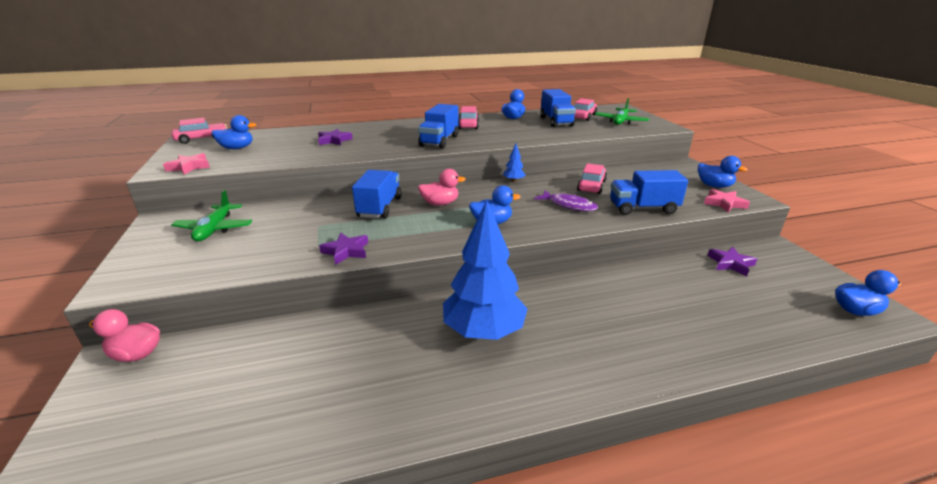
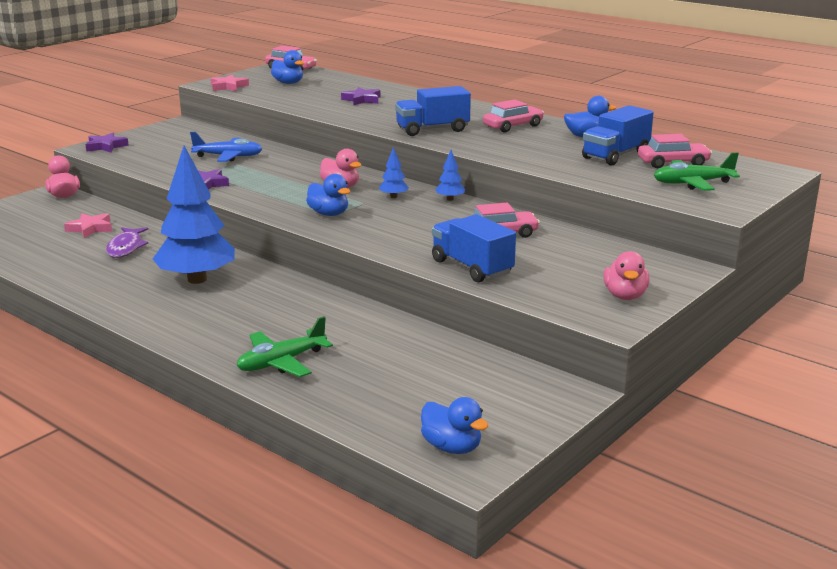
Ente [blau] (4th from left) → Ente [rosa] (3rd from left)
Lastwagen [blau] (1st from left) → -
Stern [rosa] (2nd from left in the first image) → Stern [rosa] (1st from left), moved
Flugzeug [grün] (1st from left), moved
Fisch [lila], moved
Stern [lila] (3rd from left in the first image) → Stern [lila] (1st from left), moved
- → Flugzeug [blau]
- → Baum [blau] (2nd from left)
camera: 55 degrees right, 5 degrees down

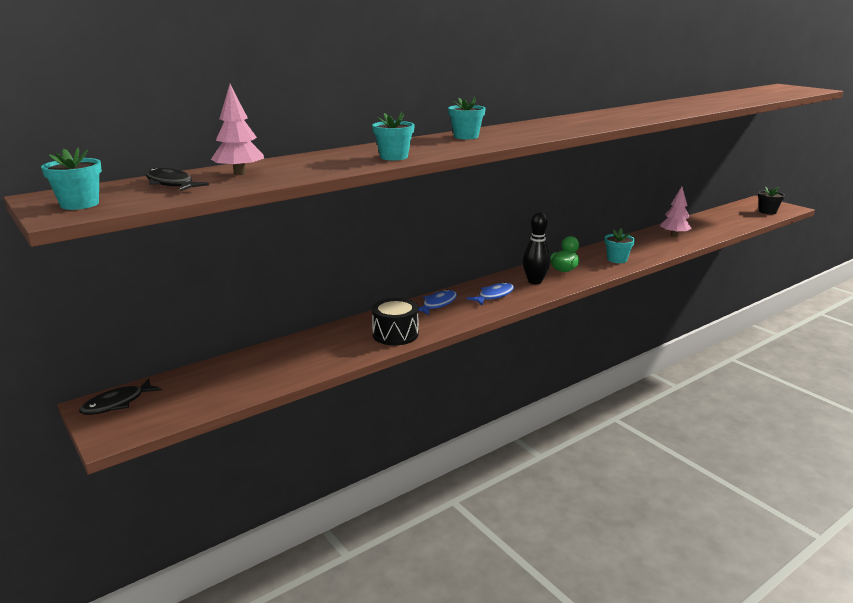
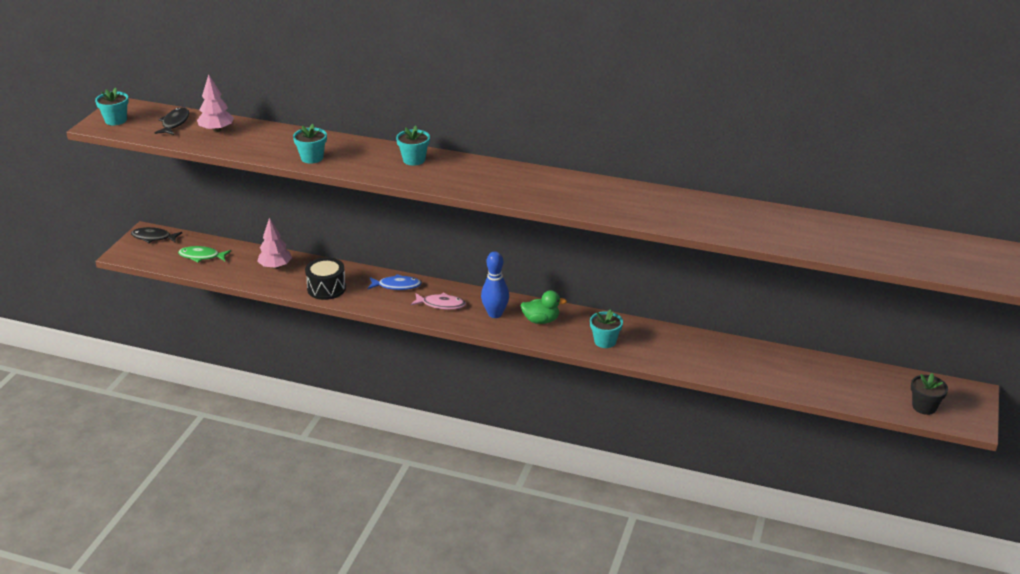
Baum [rosa] (2nd from left), moved
Bowlingkegel [schwarz] → Bowlingkegel [blau]
Fisch [blau] (2nd from left) → Fisch [rosa]
- → Fisch [grün]
camera: 55 degrees right, 10 degrees up

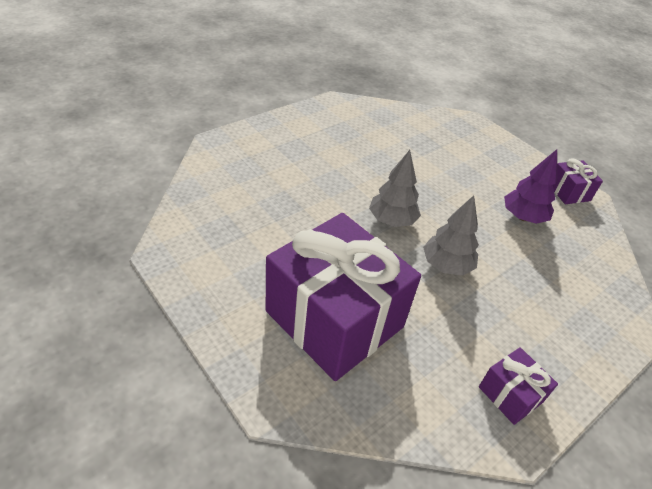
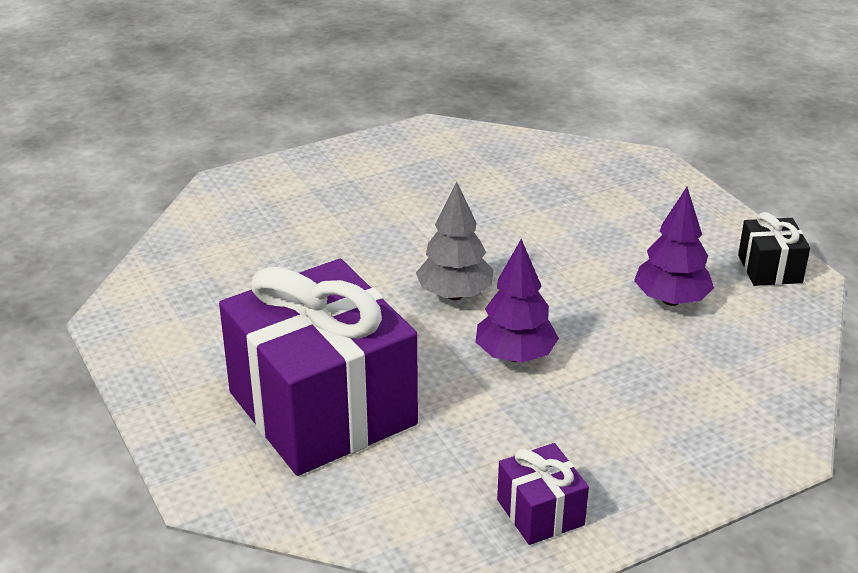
Geschenk [lila] (3rd from left) → Geschenk [schwarz]
Baum [grau] (2nd from left) → Baum [lila] (1st from left)
camera: 15 degrees right, 10 degrees down

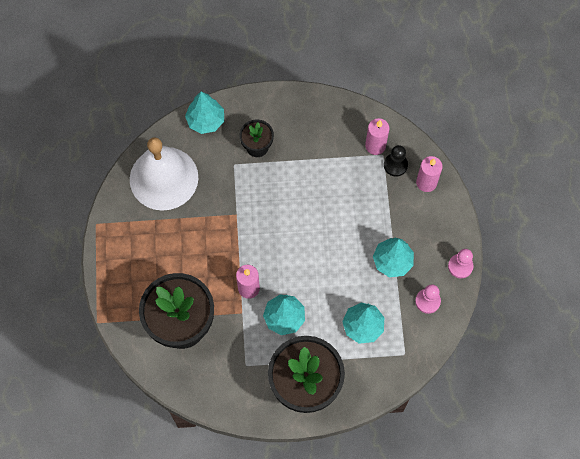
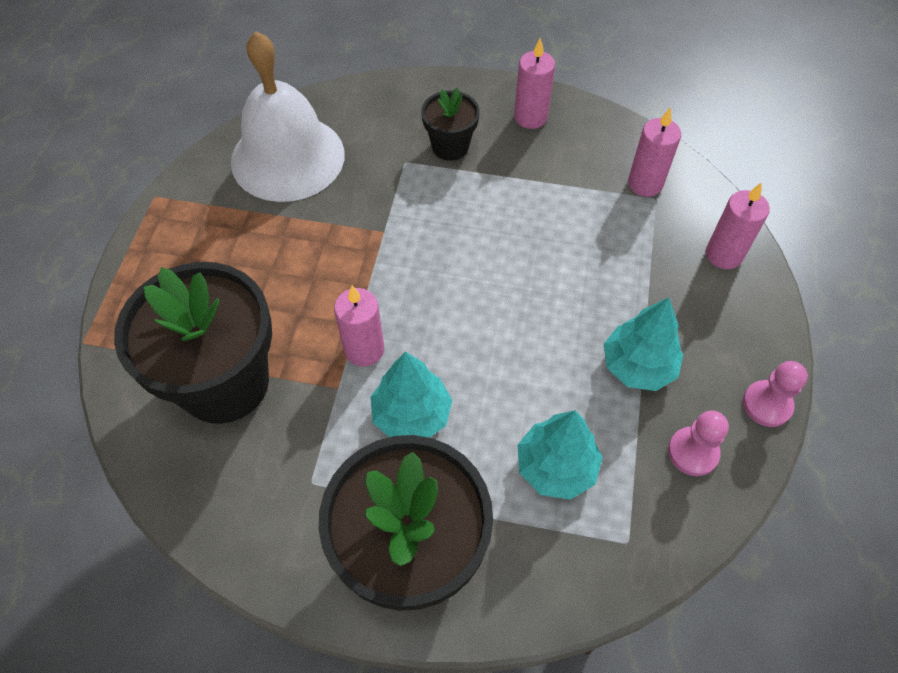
Baum [türkis] (1st from left) → -
Bauer [schwarz] → -
- → Kerze [rosa] (2nd from left)
camera: 15 degrees right, 10 degrees down

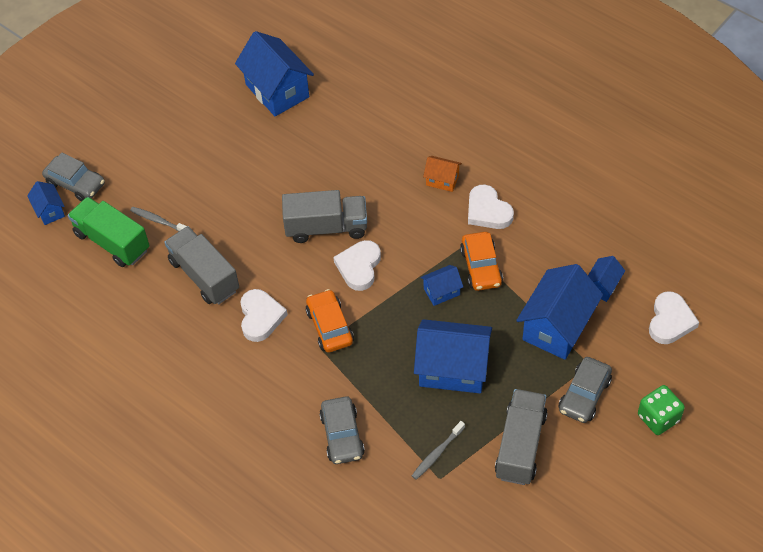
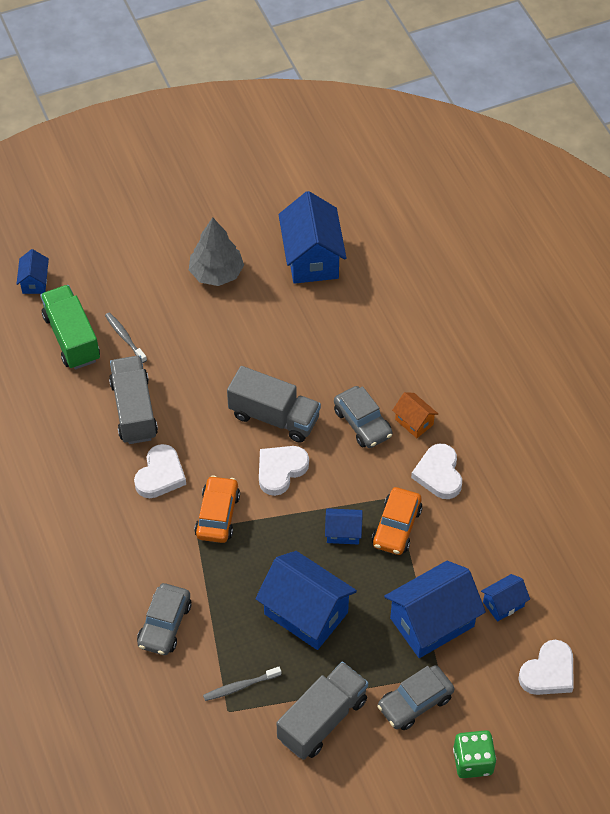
Auto [grau] (1st from left in the first image) → Auto [grau] (2nd from left), moved
- → Baum [grau]
camera: 25 degrees right, 0 degrees up

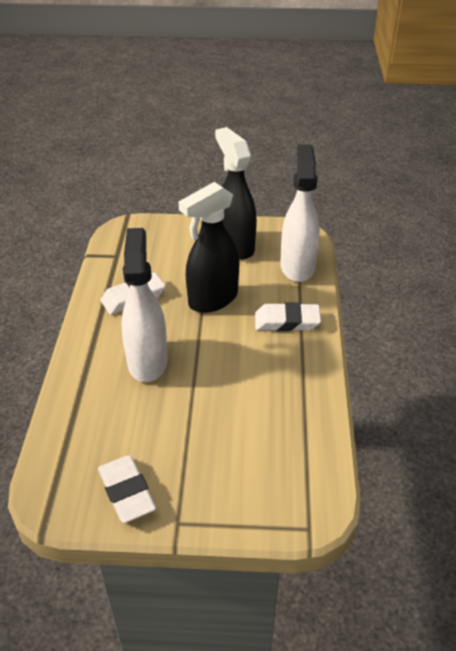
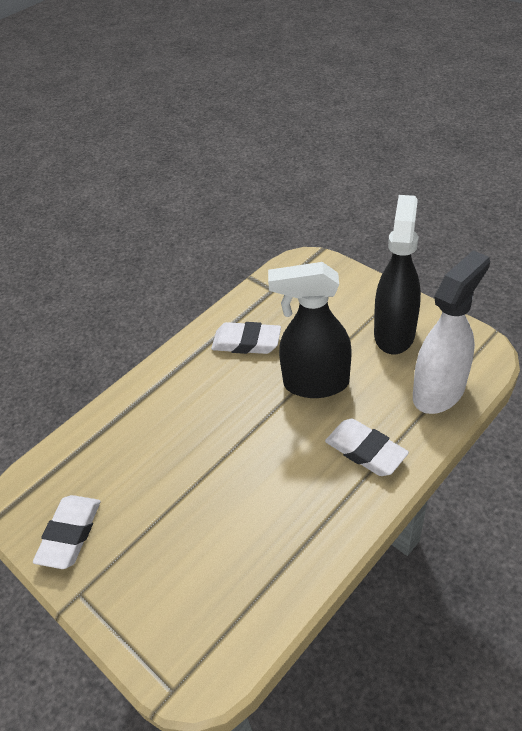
Sprühflasche [weiß] (1st from left) → -
camera: 45 degrees right, 5 degrees up

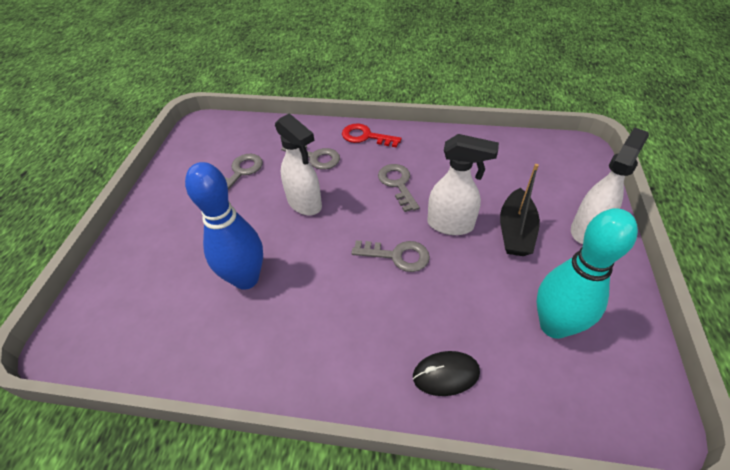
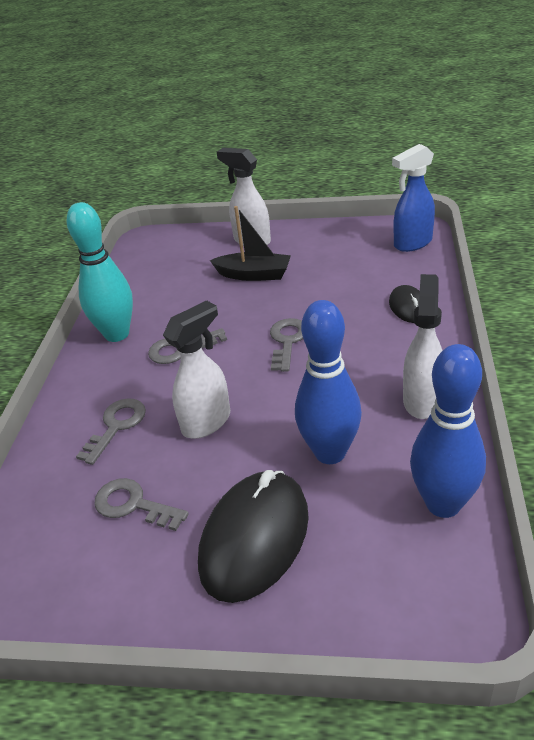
Schlüssel [rot] → -
Sprühflasche [weiß] (2nd from left in the first image) → Sprühflasche [weiß] (3rd from left), moved
Bowlingkegel [türkis], moved
- → Sprühflasche [blau]
- → Bowlingkegel [blau] (2nd from left)
- → Computermaus [schwarz] (1st from left)
camera: 90 degrees left, 10 degrees down

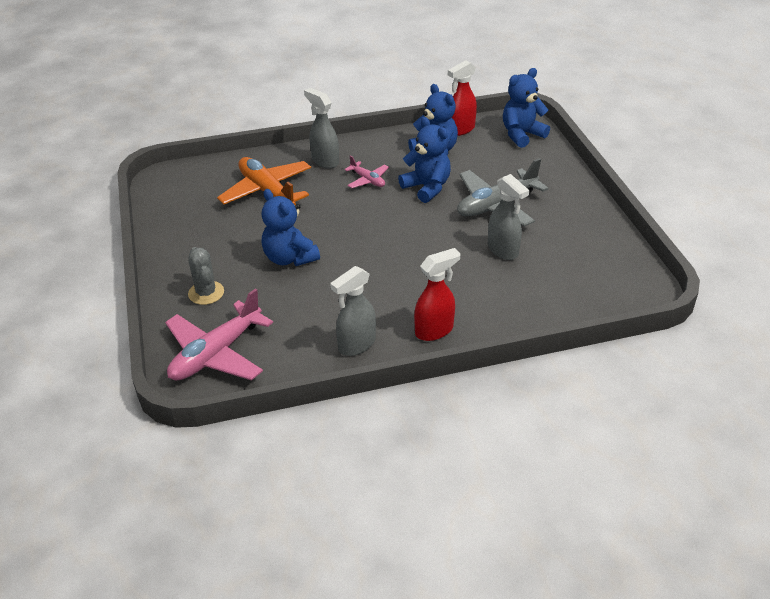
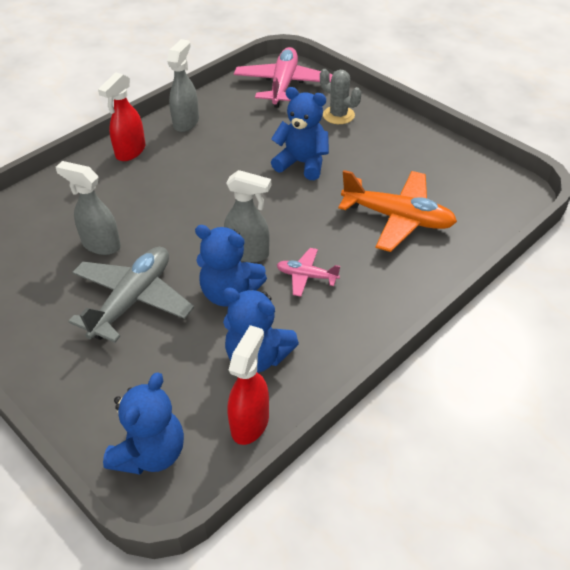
Sprühflasche [grau] (1st from left in the first image) → Sprühflasche [grau] (3rd from left), moved
camera: 150 degrees right, 5 degrees up

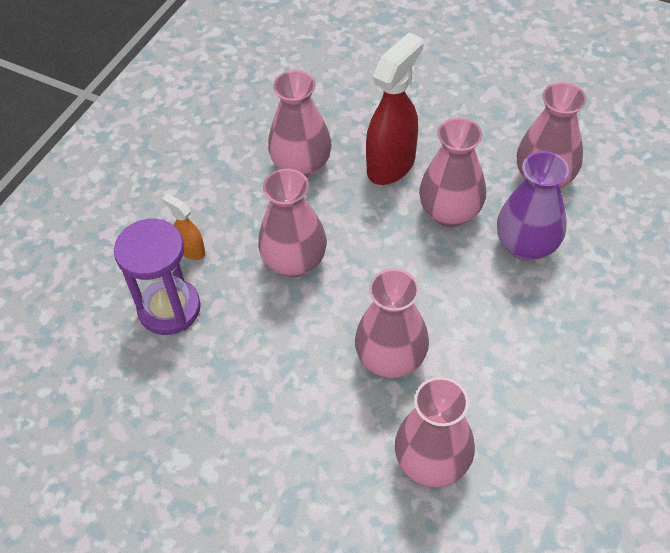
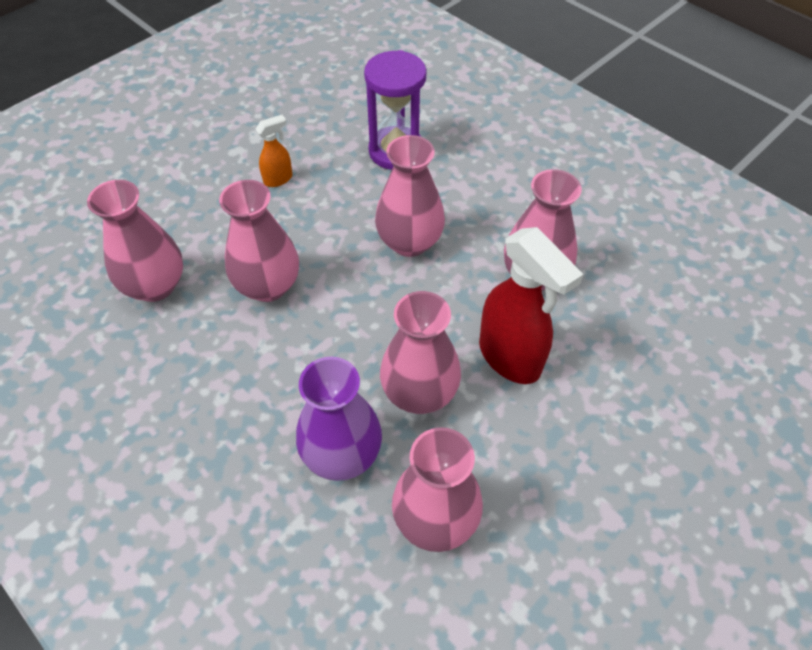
Sprühflasche [orange], moved
camera: 105 degrees right, 0 degrees up

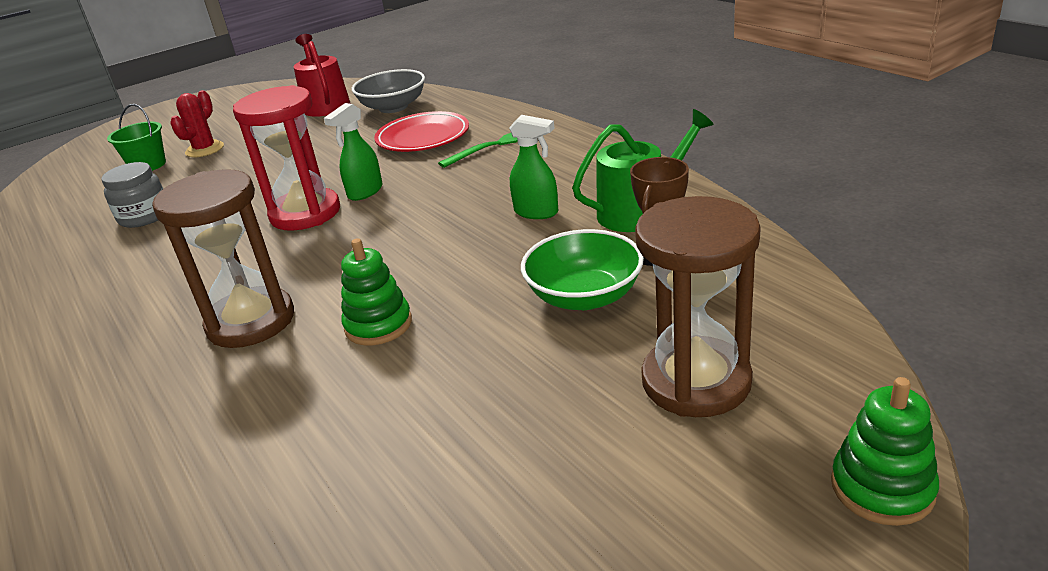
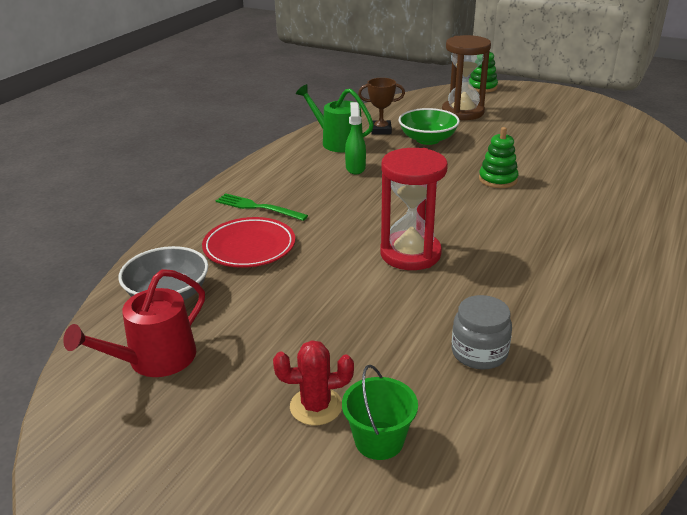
Sprühflasche [grün] (1st from left) → -
Sanduhr [braun] (1st from left) → -
camera: 120 degrees left, 0 degrees up

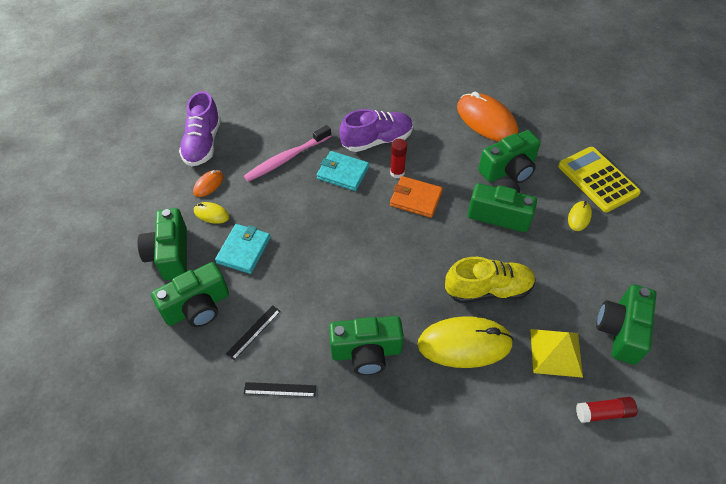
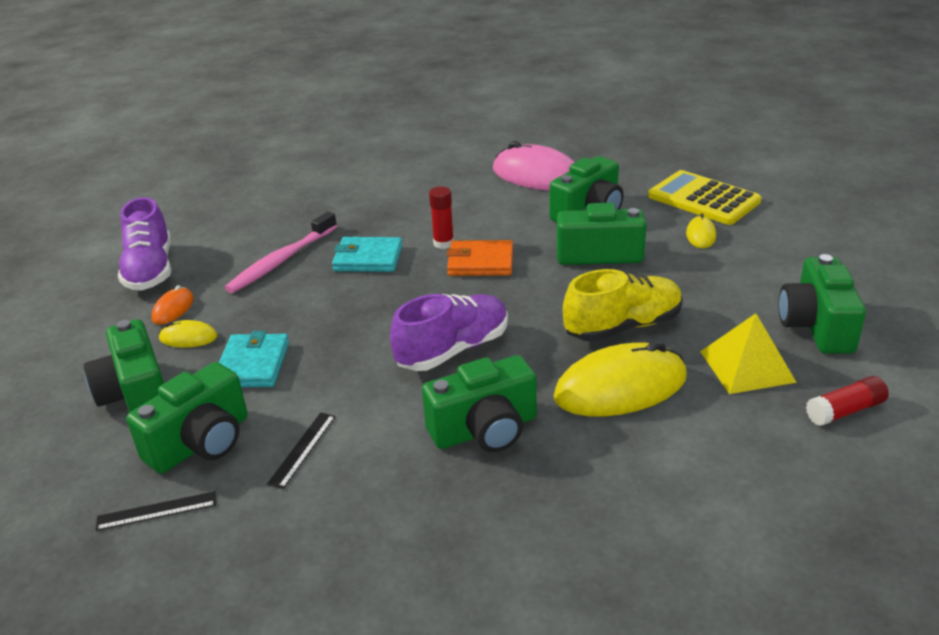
Computermaus [orange] (2nd from left) → Computermaus [rosa]
Schuh [lila] (2nd from left), moved
Lineal [schwarz] (2nd from left in the first image) → Lineal [schwarz] (1st from left), moved
camera: 15 degrees left, 20 degrees down

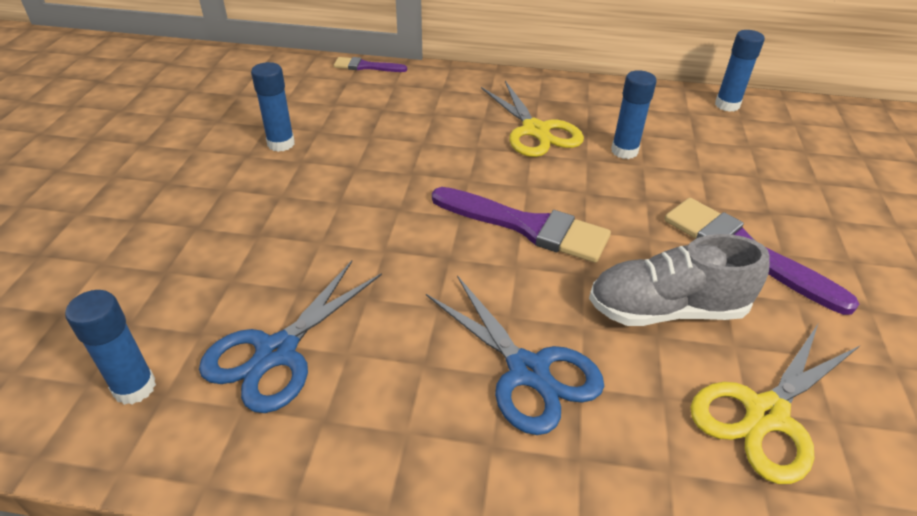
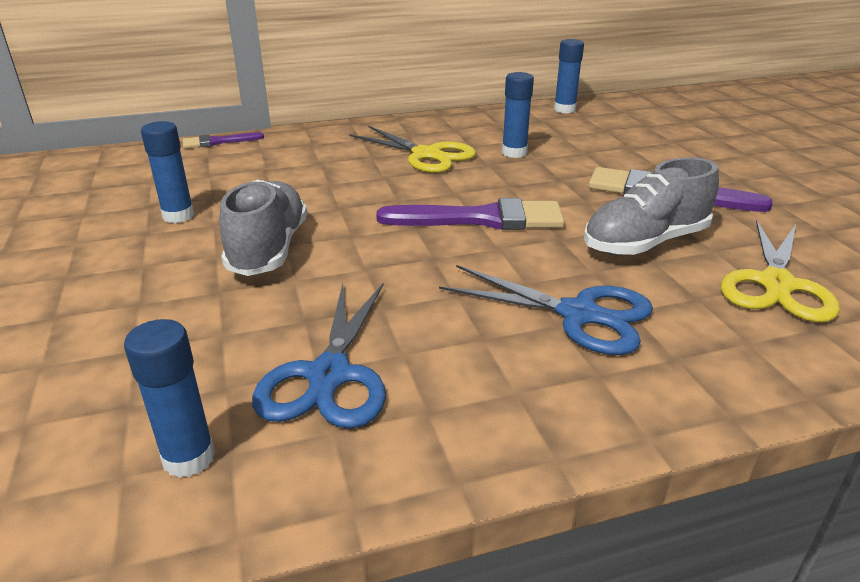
- → Schuh [grau] (1st from left)
camera: 25 degrees left, 10 degrees down

